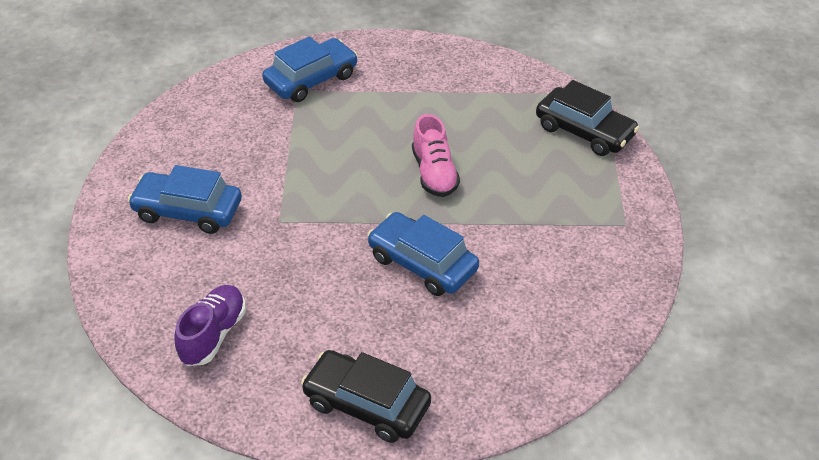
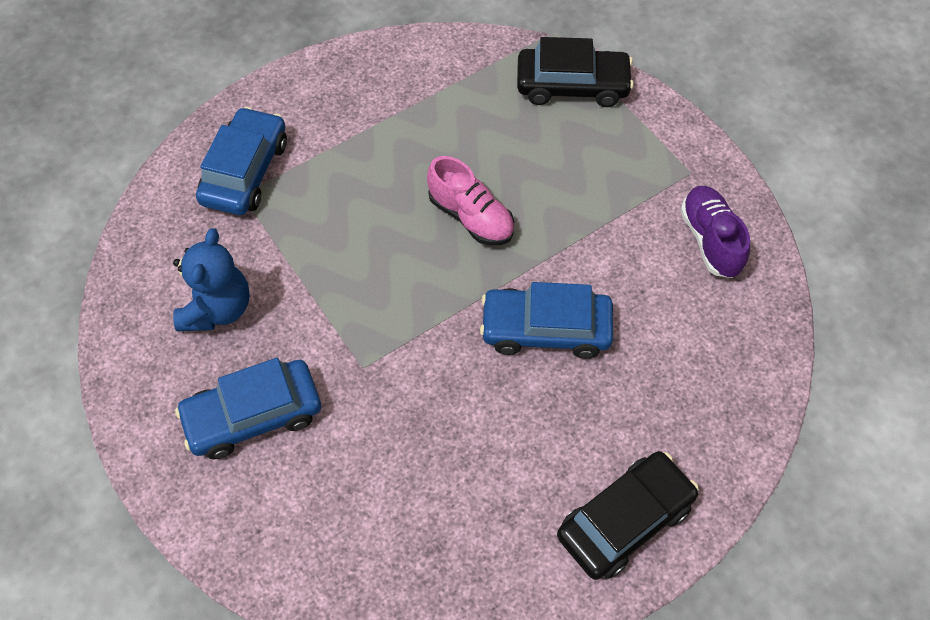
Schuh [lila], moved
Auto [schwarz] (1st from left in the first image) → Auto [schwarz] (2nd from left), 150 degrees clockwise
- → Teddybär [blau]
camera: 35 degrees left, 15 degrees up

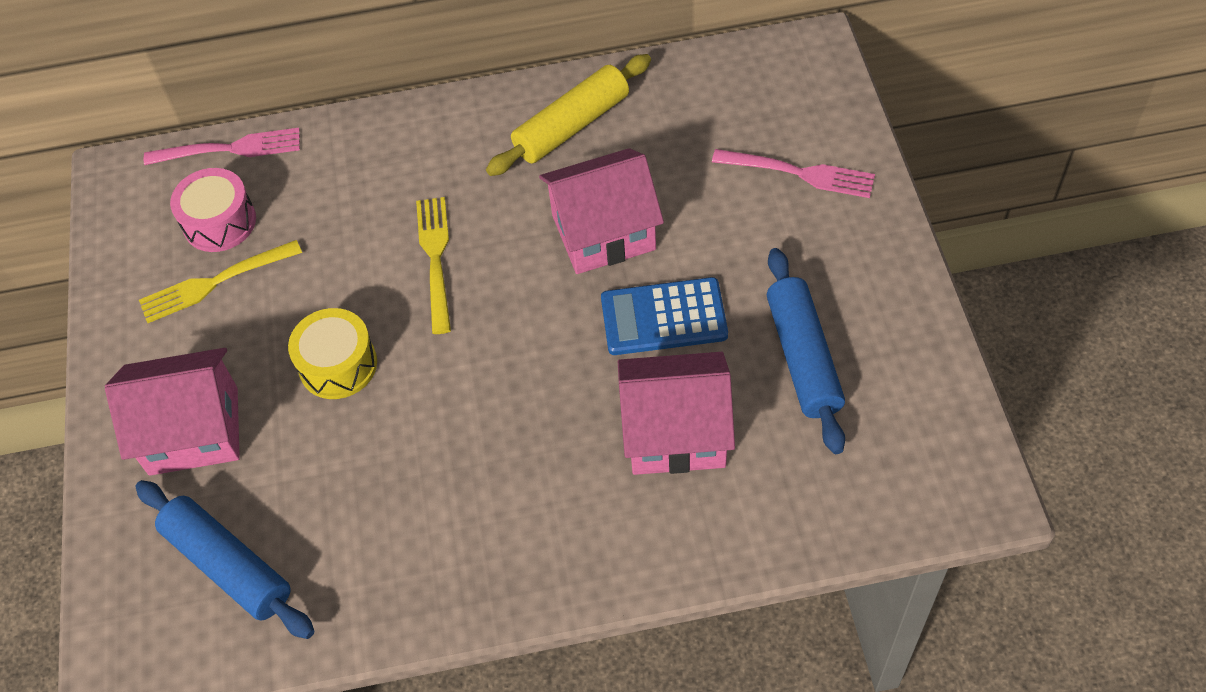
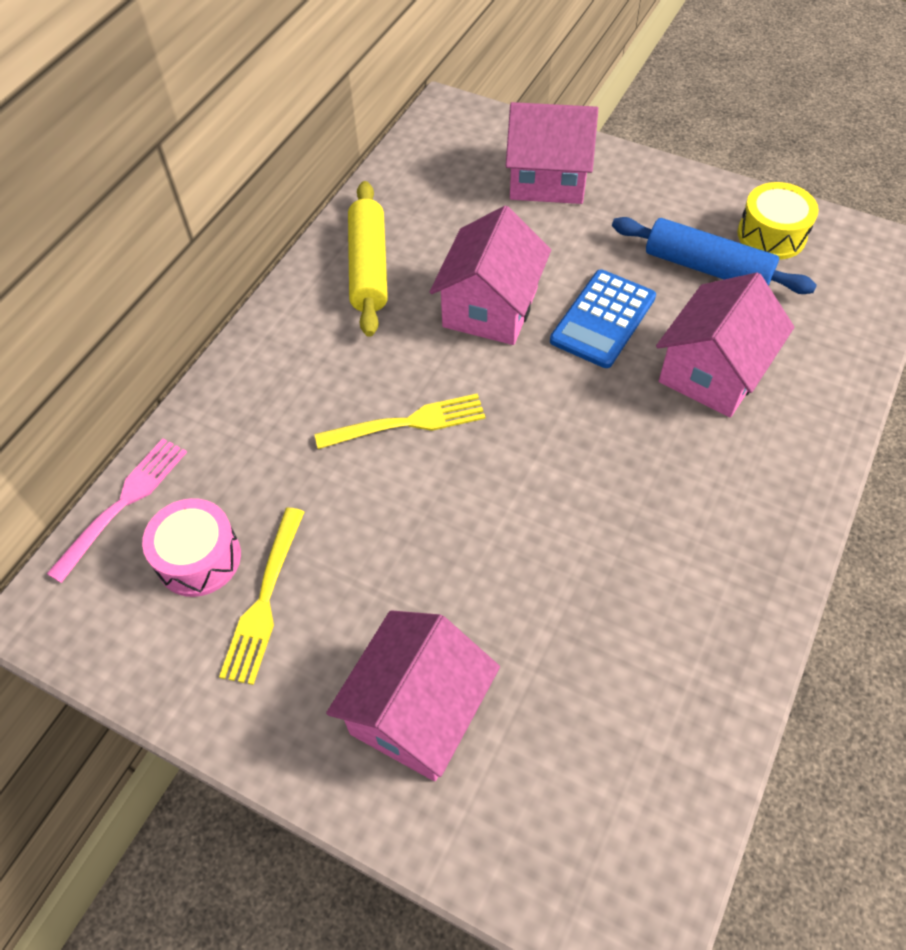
Gabel [rosa] (2nd from left) → Haus [rosa] (3rd from left)
Gabel [gelb] (2nd from left), 135 degrees clockwise
Trommel [gelb], moved
Nudelholz [blau] (1st from left) → -
camera: 55 degrees left, 0 degrees up

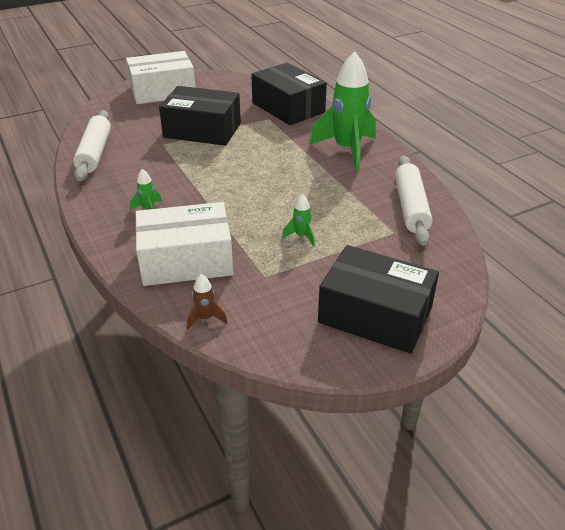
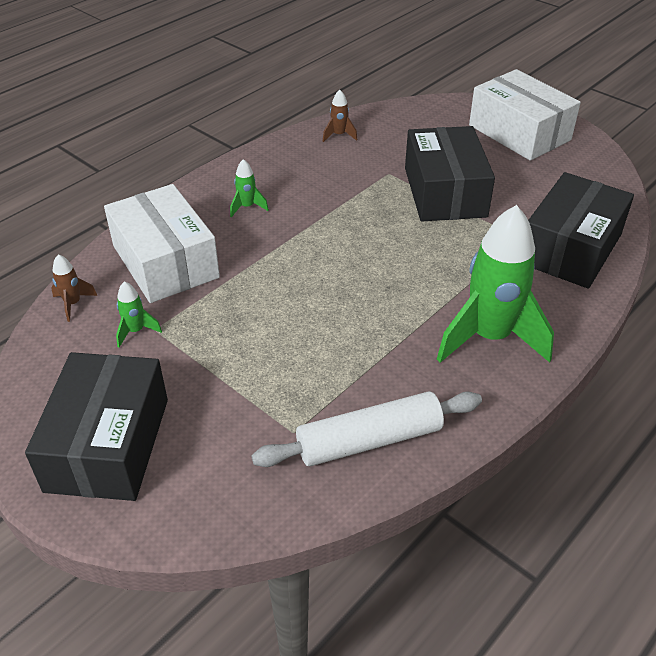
Nudelholz [weiß] (1st from left) → Rakete [braun] (2nd from left)
Rakete [grün] (2nd from left in the first image) → Rakete [grün] (1st from left), moved
camera: 70 degrees right, 5 degrees up

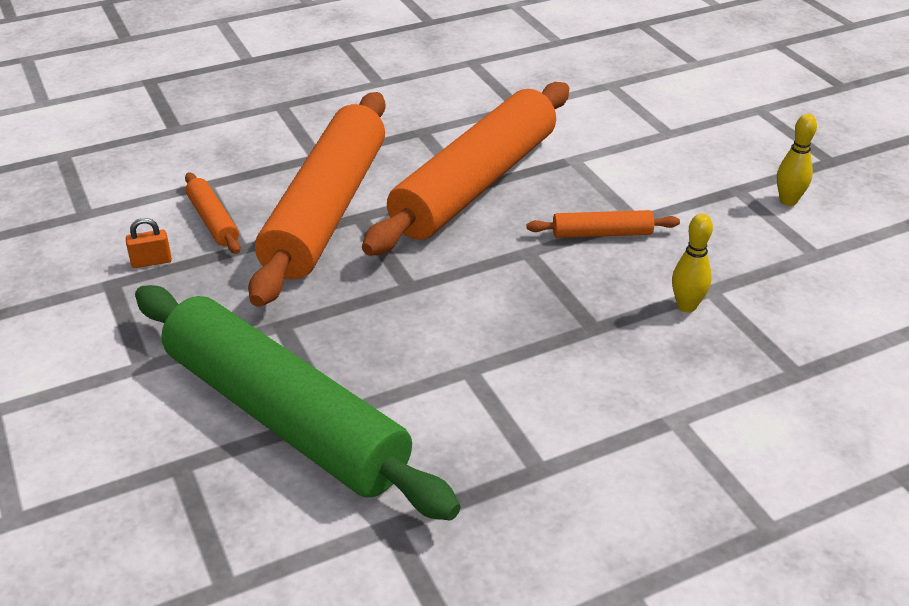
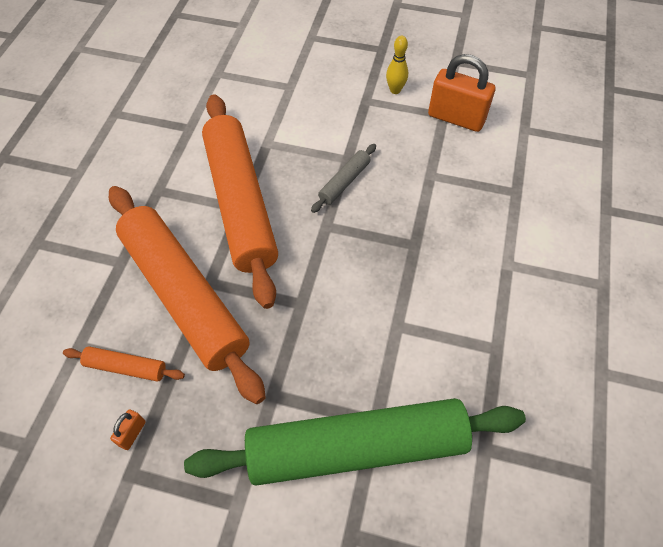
Nudelholz [orange] (4th from left) → Nudelholz [grau]
Bowlingkegel [gelb] (1st from left) → -
- → Vorhängeschloss [orange] (2nd from left)
camera: 50 degrees left, 20 degrees up

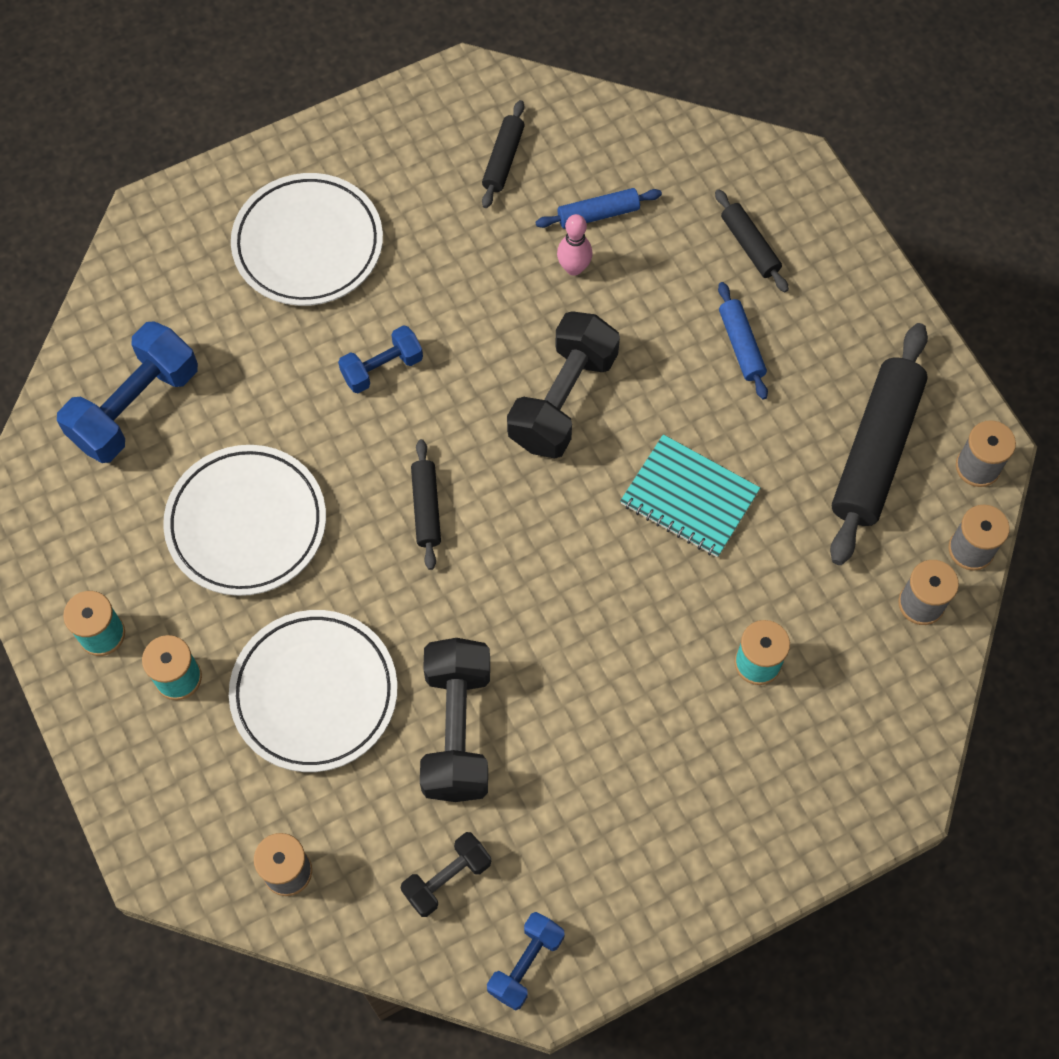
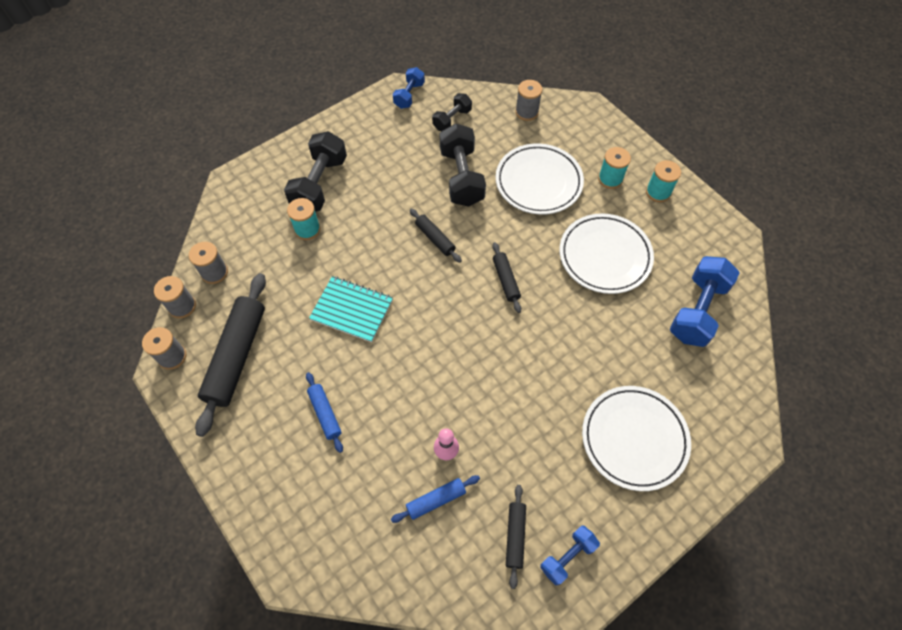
Nudelholz [schwarz] (3rd from left in the first image) → Nudelholz [schwarz] (2nd from left), moved
Hantel [schwarz] (3rd from left in the first image) → Hantel [schwarz] (1st from left), moved
Hantel [blau] (2nd from left), moved
camera: 170 degrees right, 5 degrees down

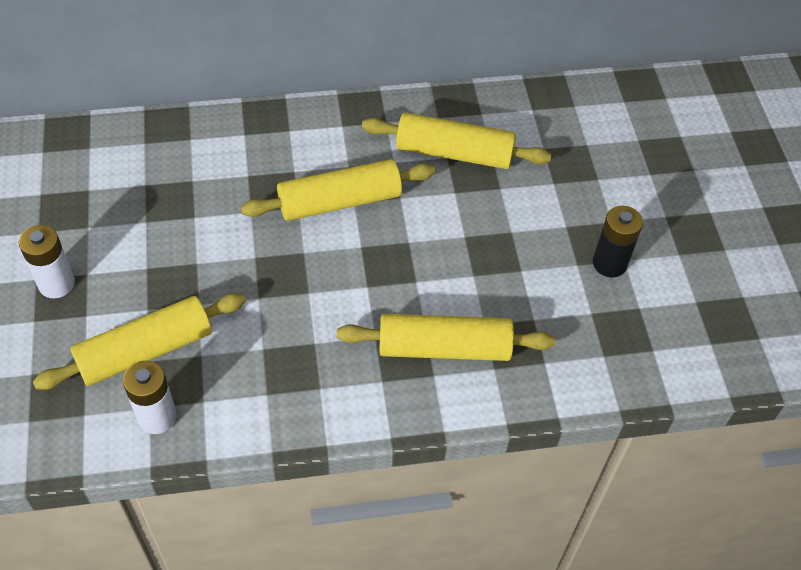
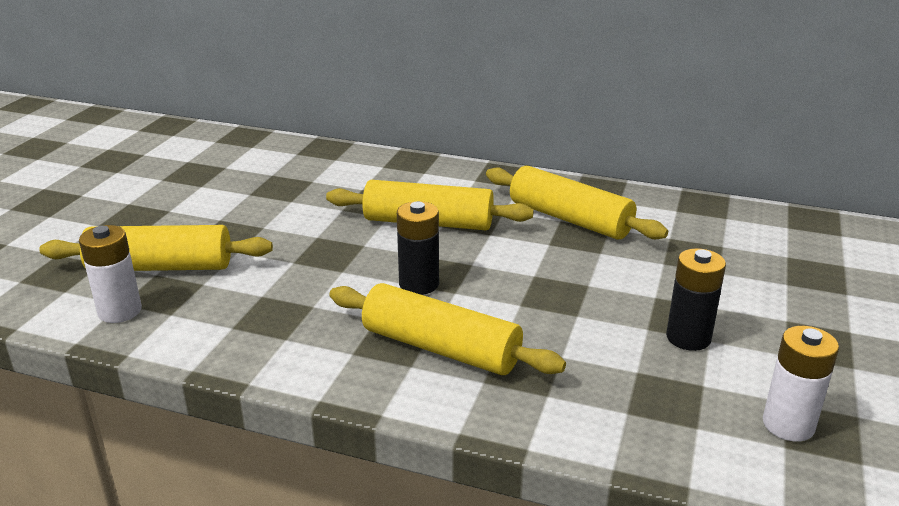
Batterie [weiß] (1st from left in the first image) → Batterie [weiß] (2nd from left), moved
- → Batterie [schwarz] (1st from left)
camera: 30 degrees right, 25 degrees down

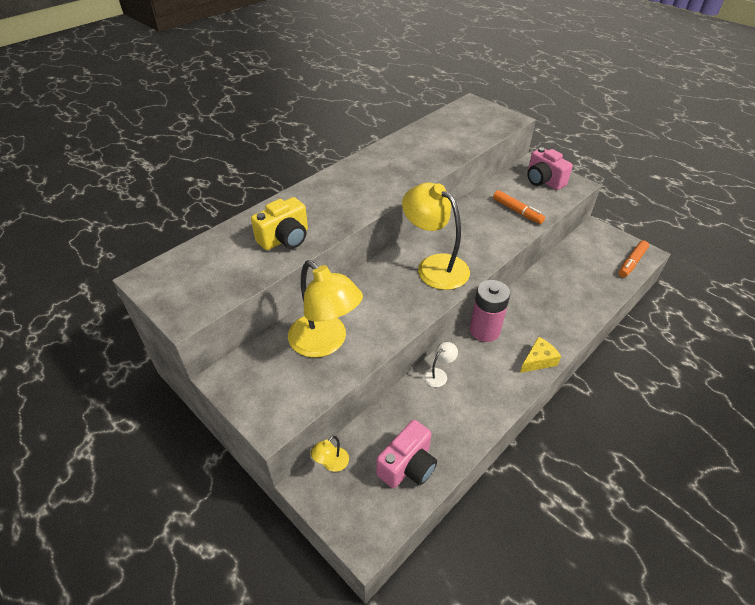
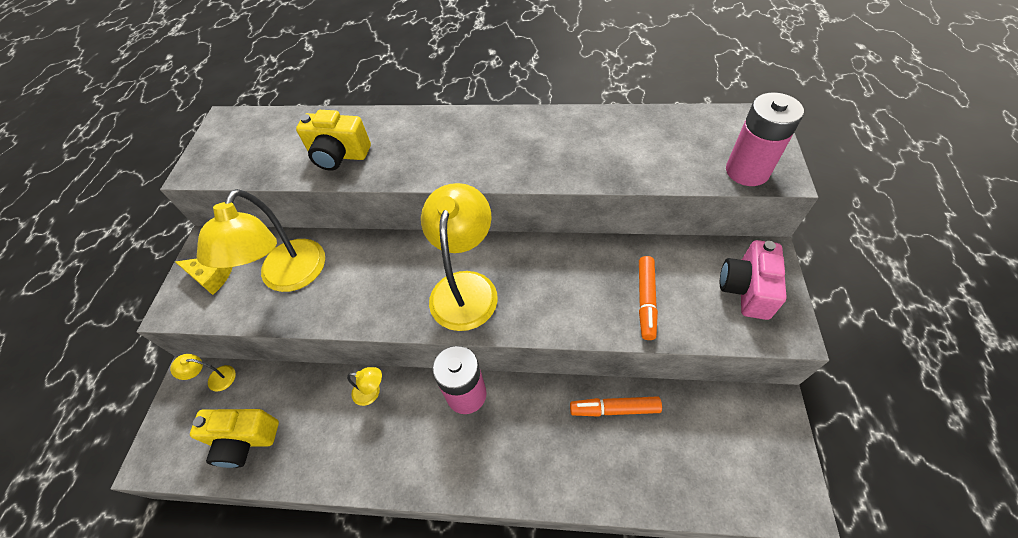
Filzstift [orange] (2nd from left in the first image) → Filzstift [orange] (1st from left), moved
Käse [gelb], moved
Lampe [weiß] → Lampe [gelb] (3rd from left)
Kamera [rosa] (1st from left) → Kamera [gelb] (1st from left)
- → Batterie [rosa] (2nd from left)
camera: 55 degrees right, 10 degrees up

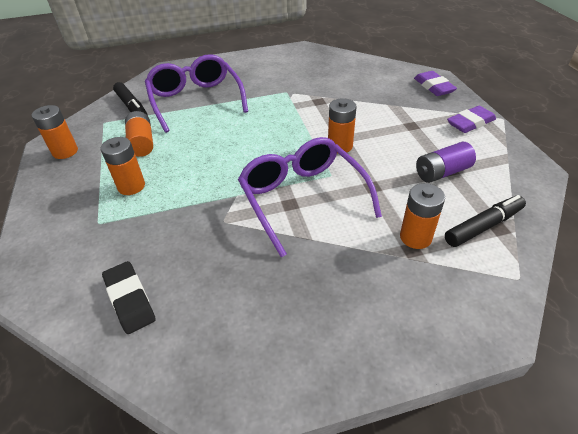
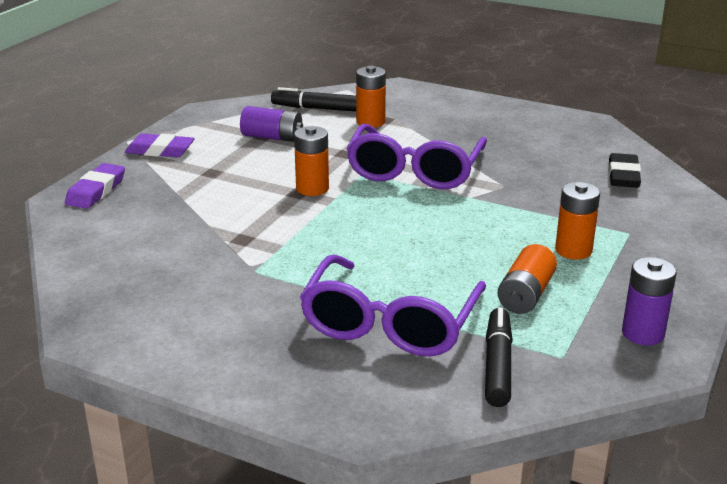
Batterie [orange] (1st from left) → Batterie [lila] (2nd from left)
camera: 140 degrees left, 15 degrees down

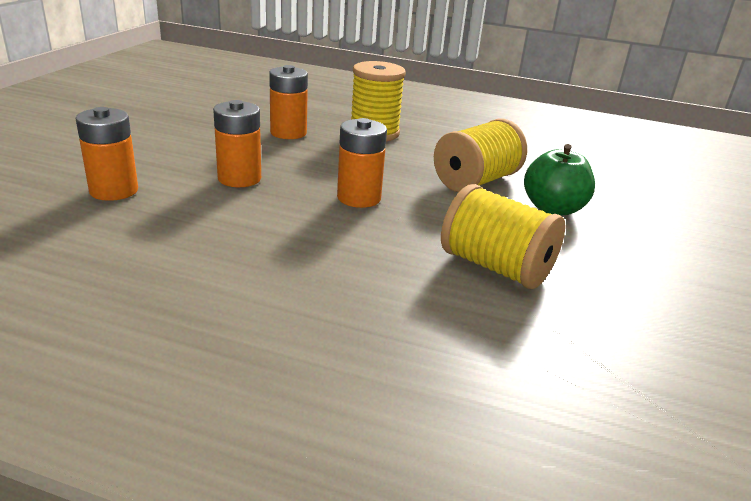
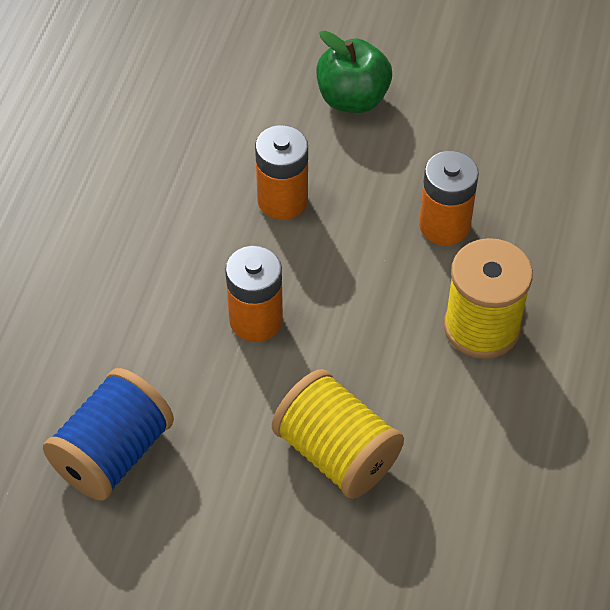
Batterie [orange] (1st from left) → -
Apfel [grün], moved
Garnrolle [gelb] (3rd from left) → Garnrolle [blau]
camera: 90 degrees right, 25 degrees up

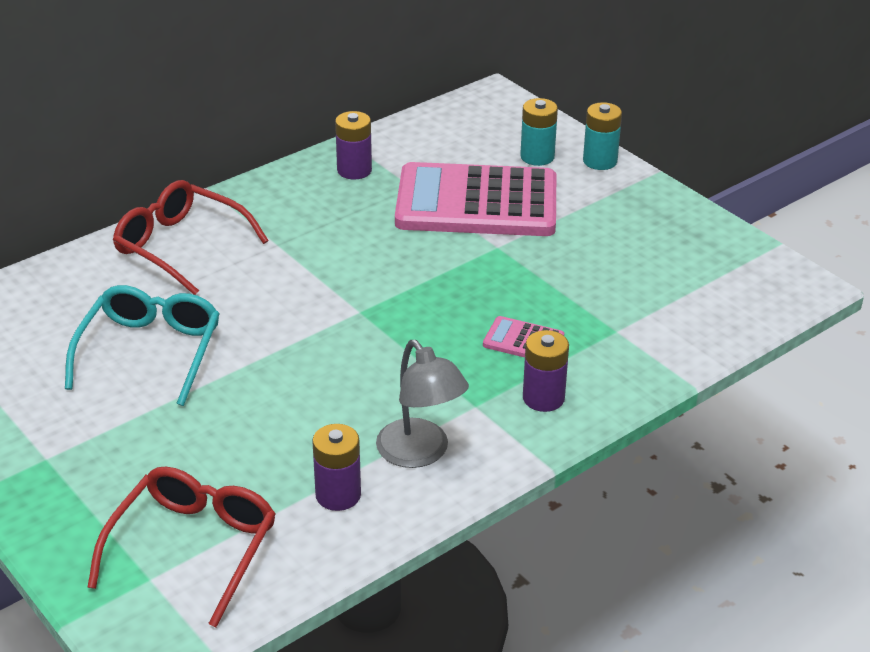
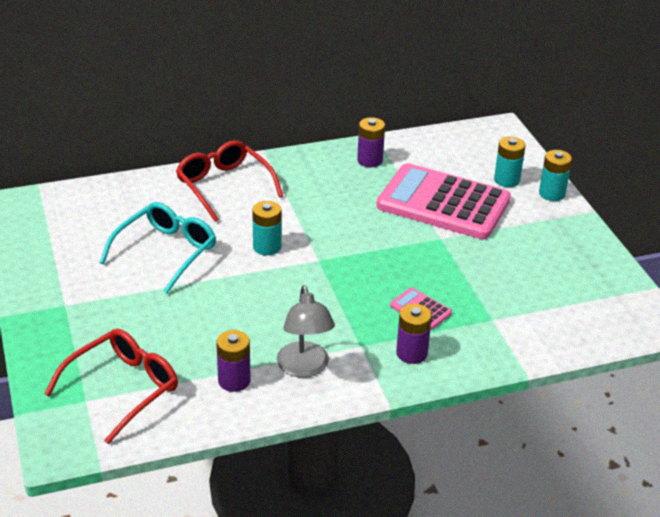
- → Batterie [türkis] (1st from left)
camera: 20 degrees right, 0 degrees up

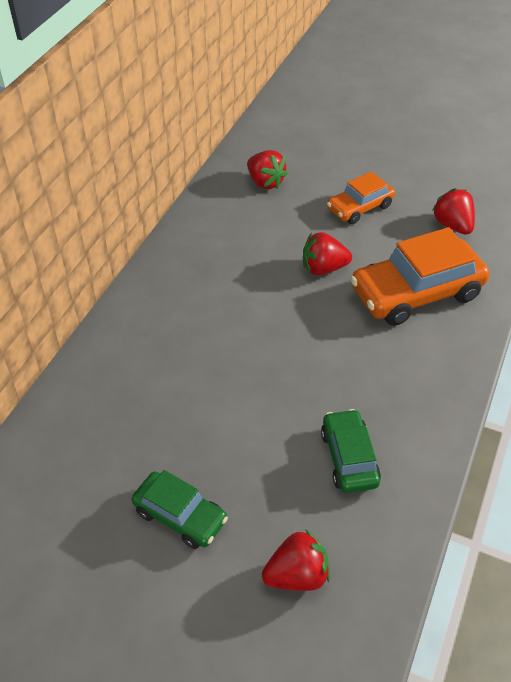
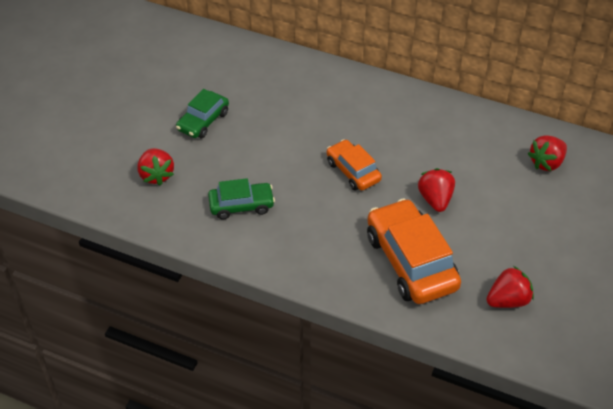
Auto [orange] (1st from left), moved
camera: 90 degrees right, 0 degrees up

